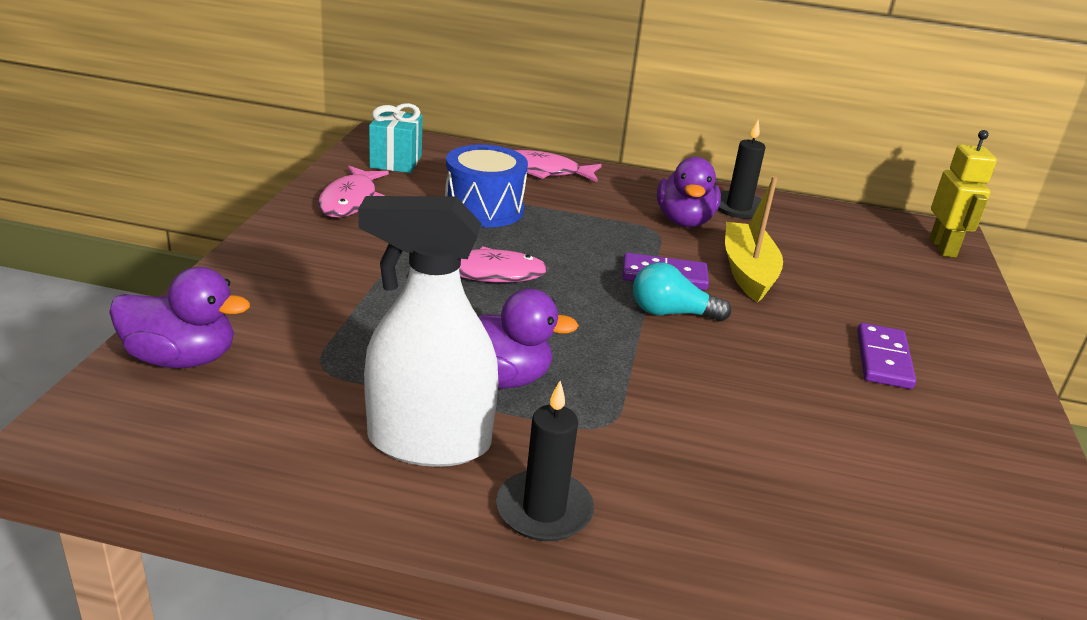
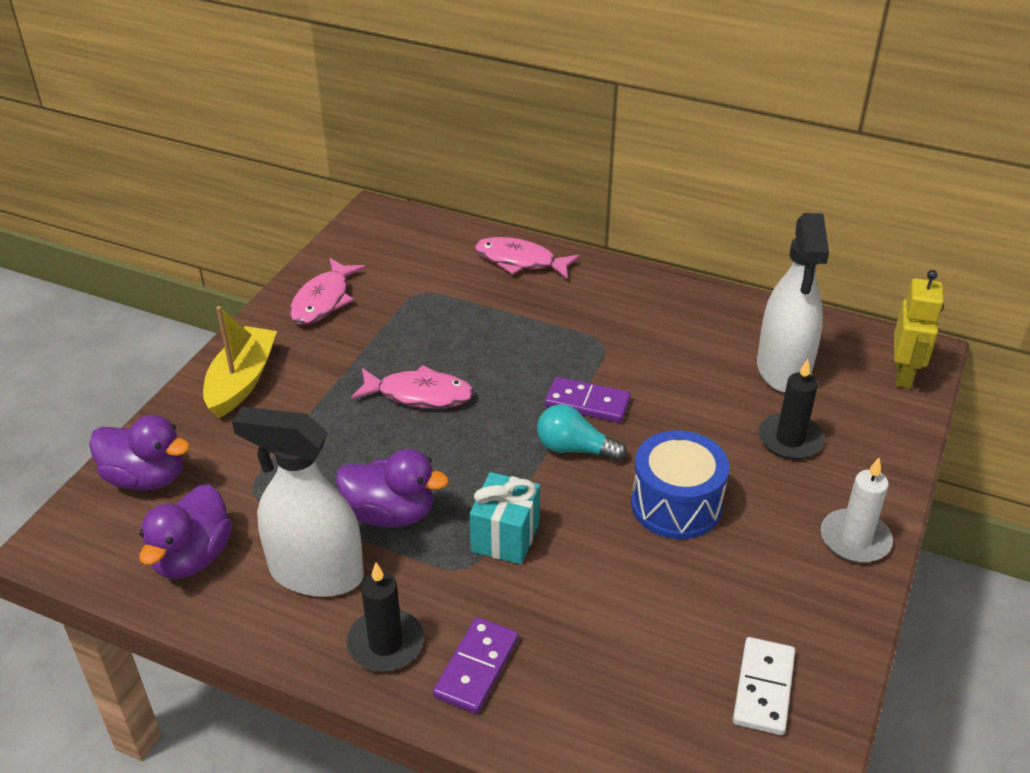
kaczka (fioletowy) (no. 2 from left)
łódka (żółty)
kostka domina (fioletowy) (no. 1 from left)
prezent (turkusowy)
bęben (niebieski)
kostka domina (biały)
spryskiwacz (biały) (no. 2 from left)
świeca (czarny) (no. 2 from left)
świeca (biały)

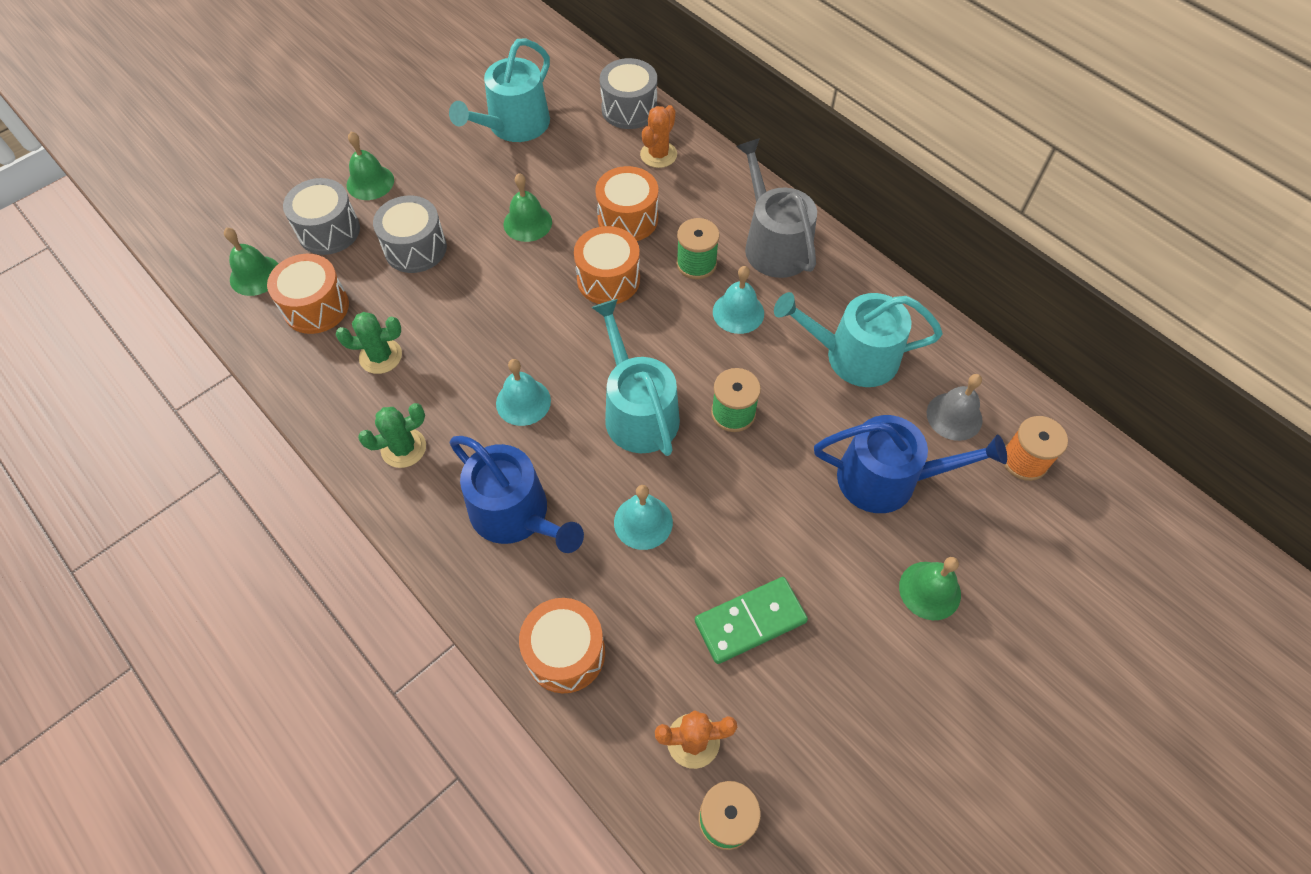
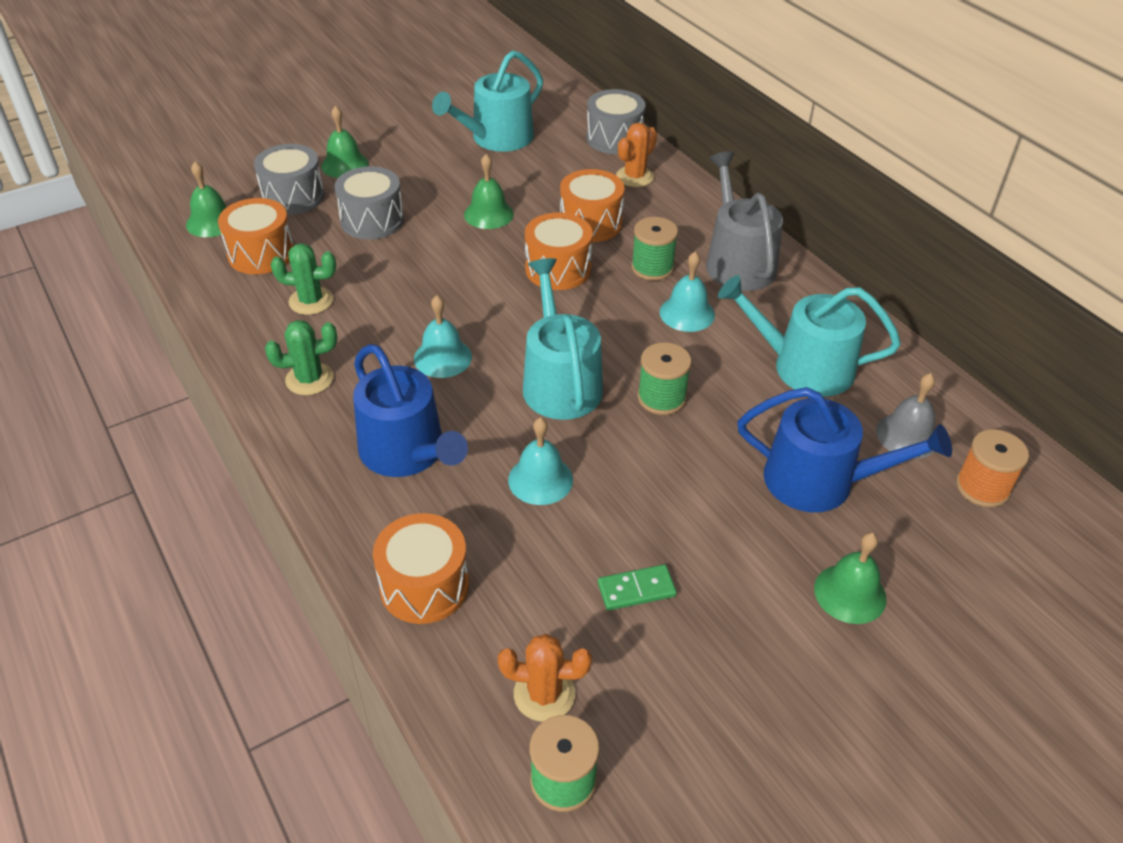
kostka domina (zielony)

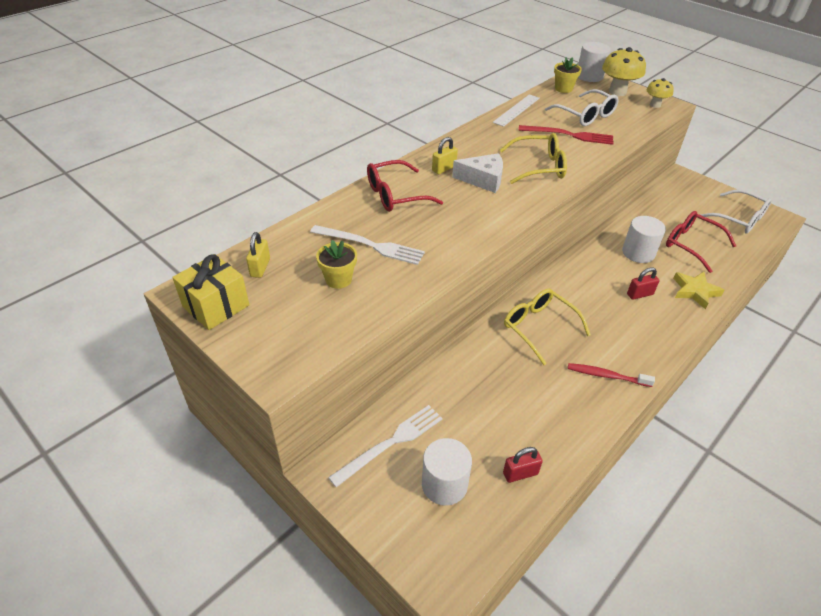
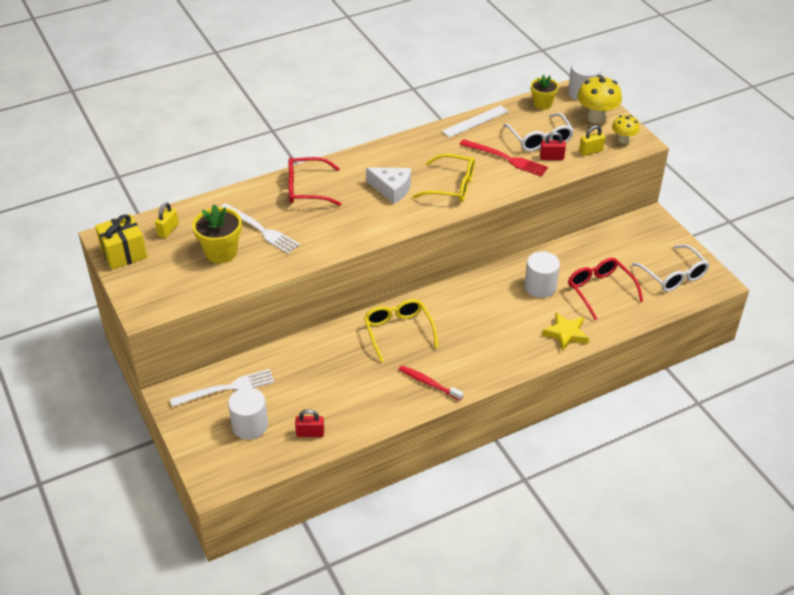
doniczka (żółty) (no. 1 from left)
kłódka (czerwony) (no. 2 from left)
kłódka (żółty) (no. 2 from left)

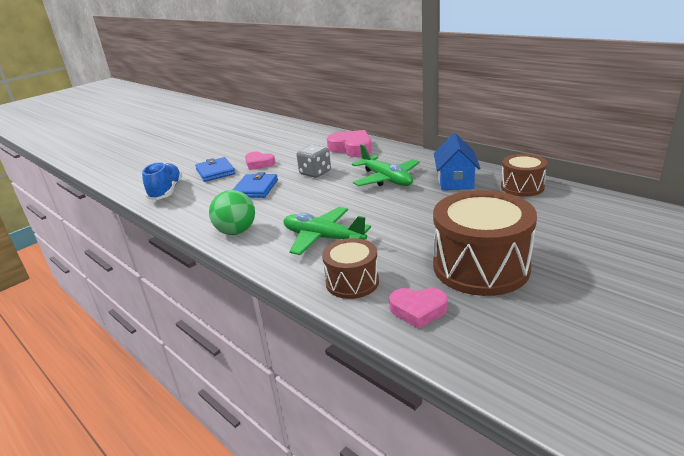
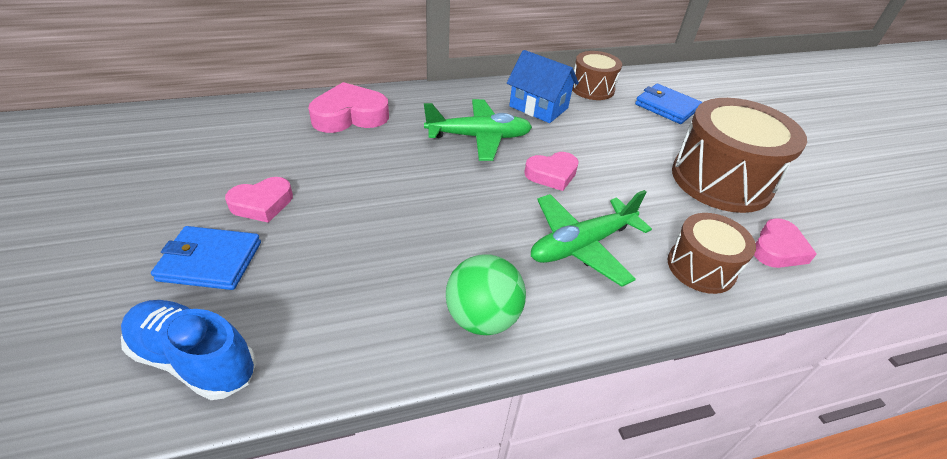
serce (różowy) (no. 3 from left)
portfel (niebieski) (no. 2 from left)
kostka do gry (szary)

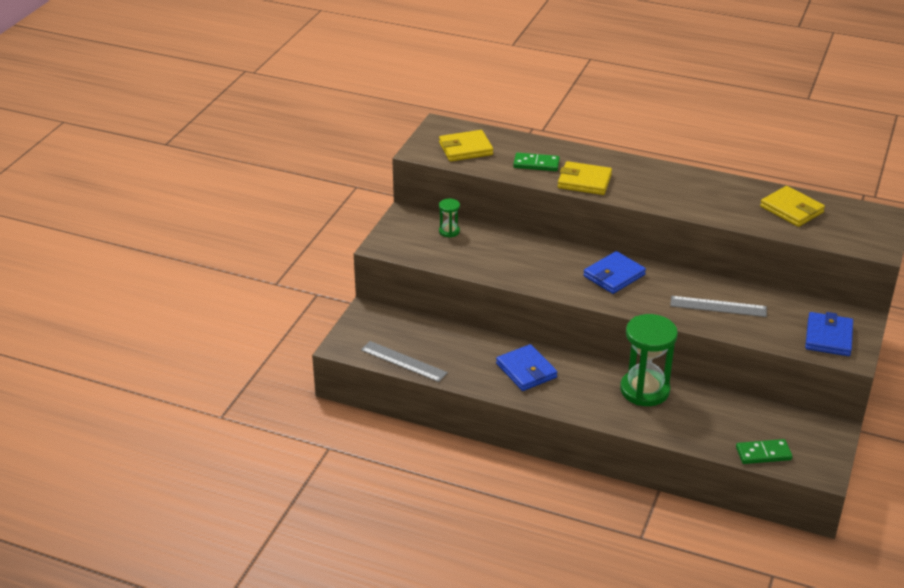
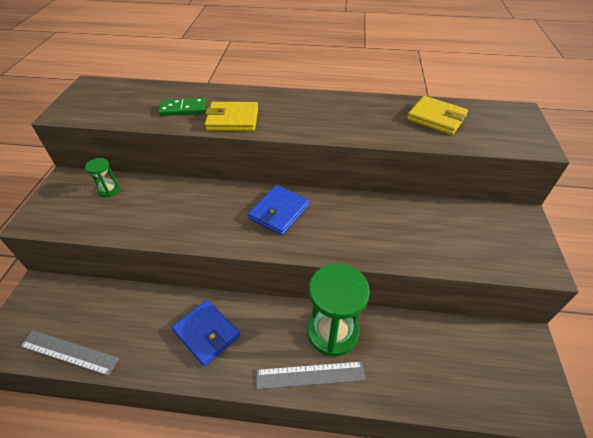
linijka (szary) (no. 2 from left)
portfel (żółty) (no. 1 from left in the first image)
kostka domina (zielony) (no. 2 from left in the first image)
portfel (niebieski) (no. 3 from left in the first image)

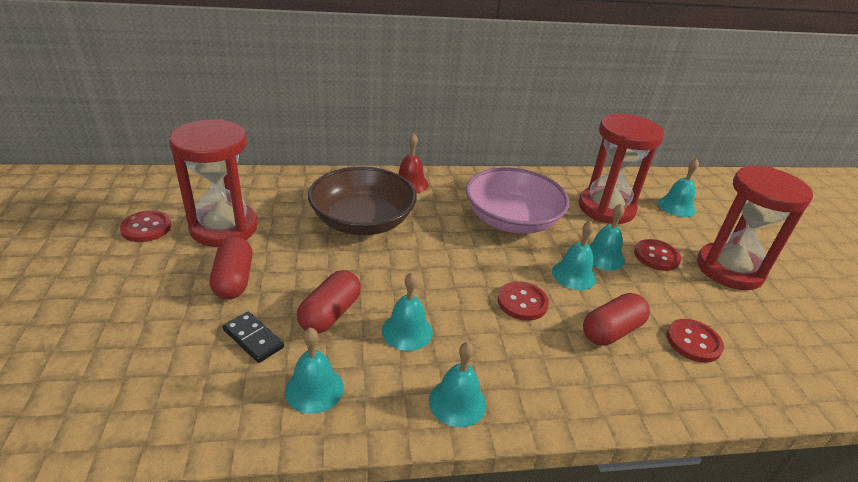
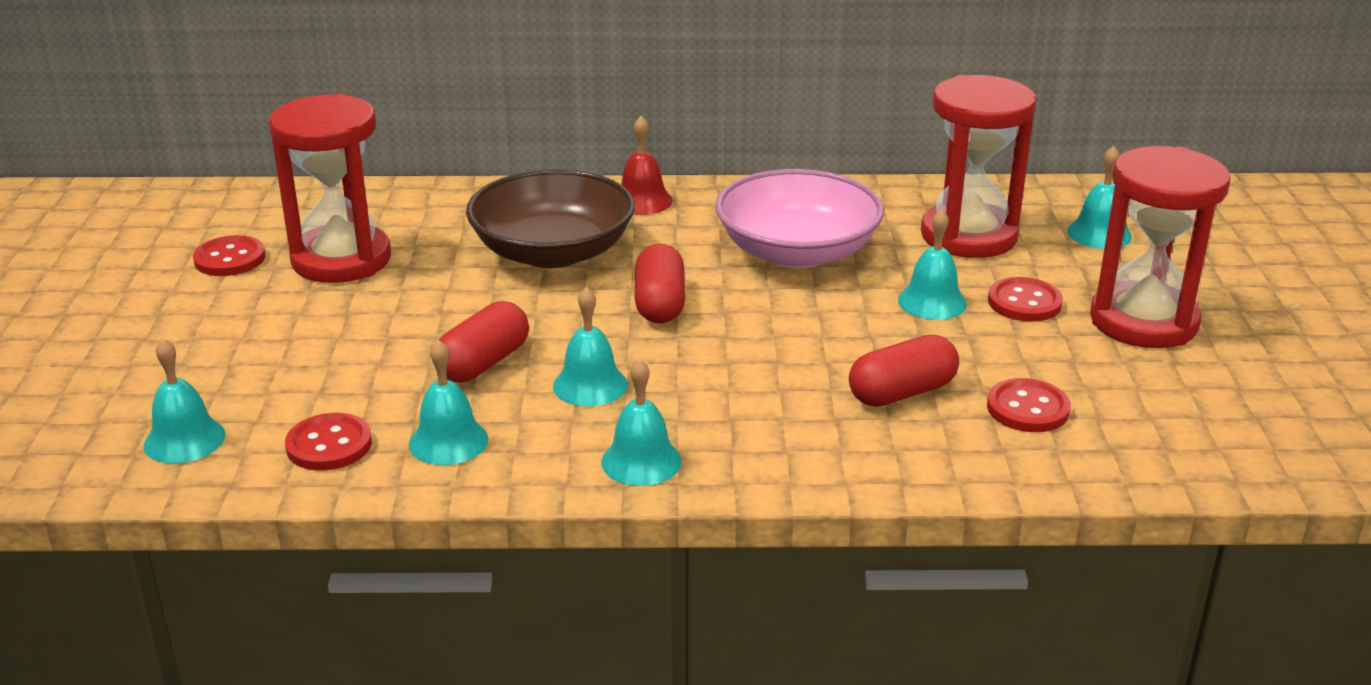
dzwonek (turkusowy) (no. 1 from left)
guzik (czerwony) (no. 2 from left)
kapsułka (czerwony) (no. 2 from left)
kostka domina (czarny)

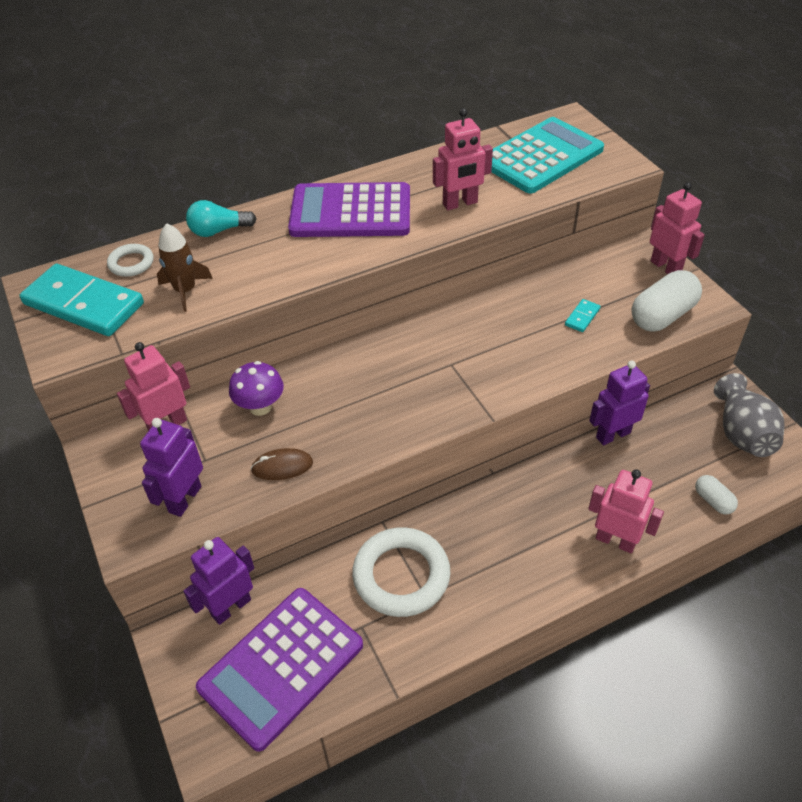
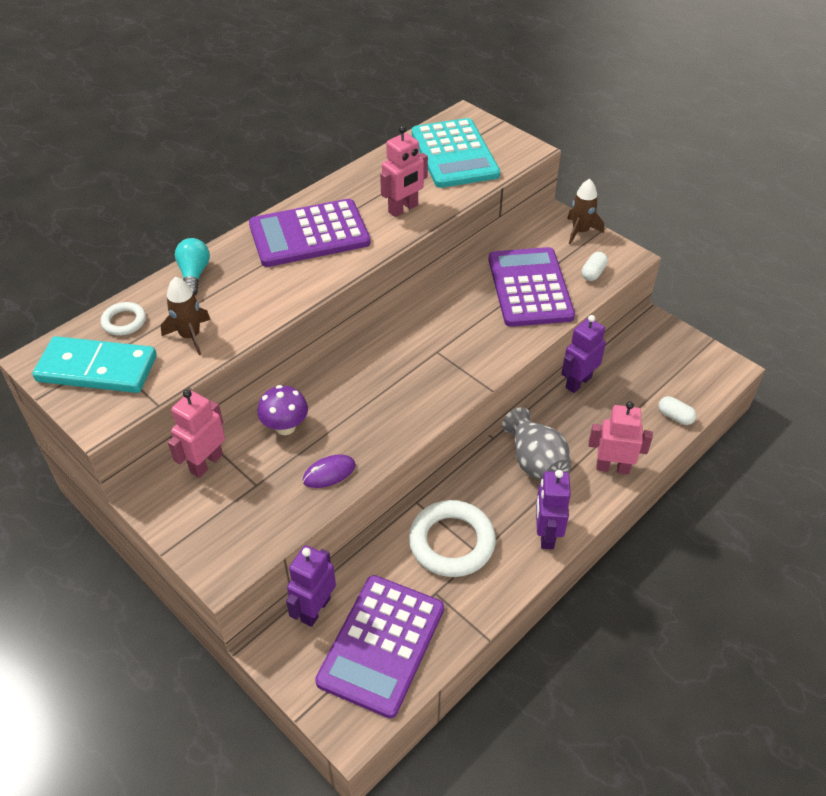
żarówka (turkusowy)
myszka (fioletowy)
kalkulator (turkusowy)
kalkulator (fioletowy) (no. 3 from left)
wazon (szary)
robot (fioletowy) (no. 2 from left)
rakieta (brązowy) (no. 2 from left)
kapsułka (biały) (no. 1 from left)

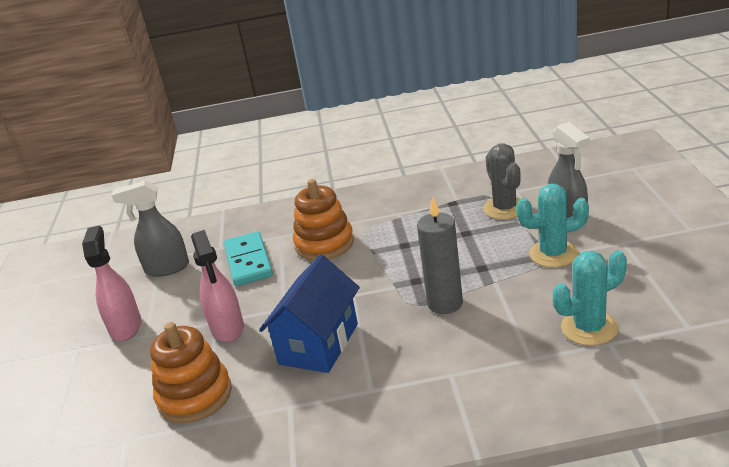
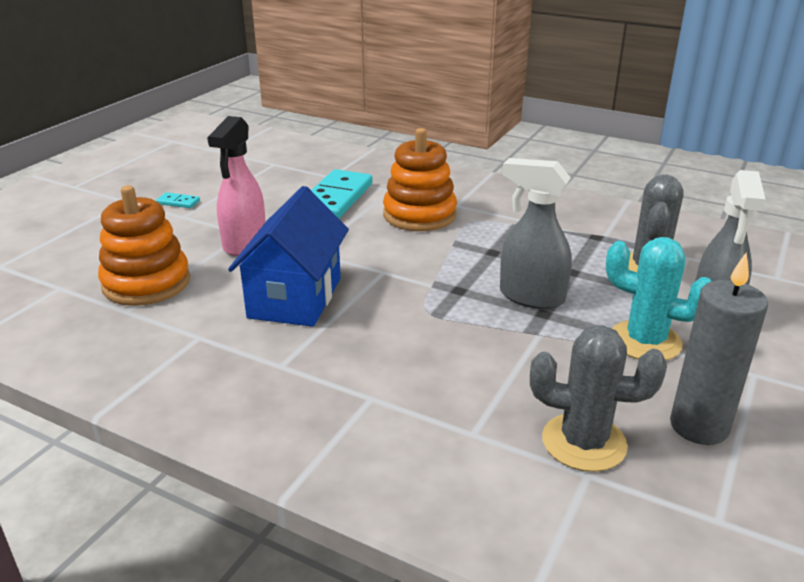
kostka domina (turkusowy) (no. 1 from left)
domek (niebieski)
spryskiwacz (szary) (no. 1 from left)
kaktus (szary) (no. 1 from left)
świeca (szary)

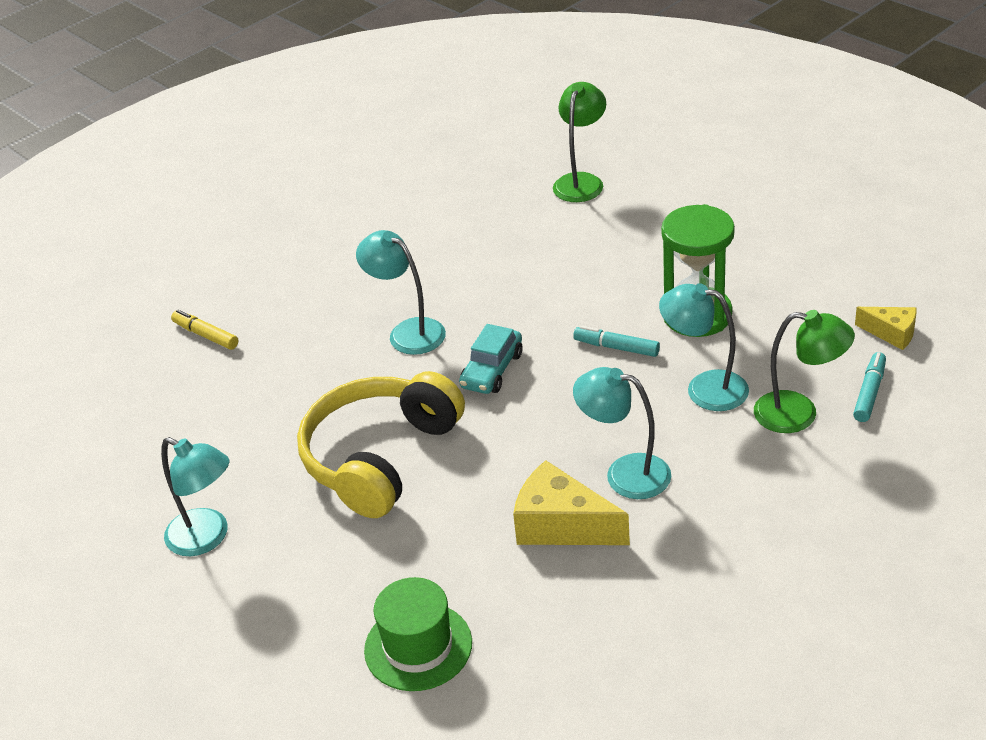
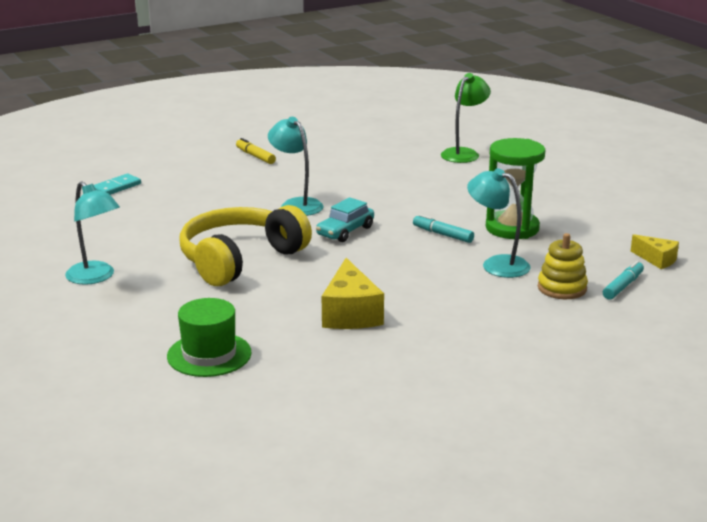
kostka domina (turkusowy)
flamaster (żółty)
ser (żółty) (no. 1 from left)
zabawka nakładanka (żółty)
lampka (turkusowy) (no. 3 from left in the first image)

